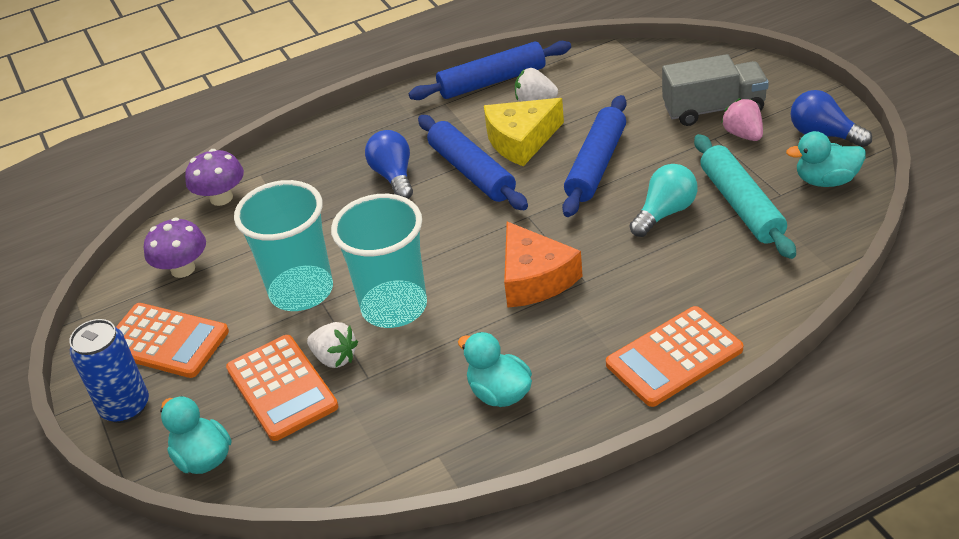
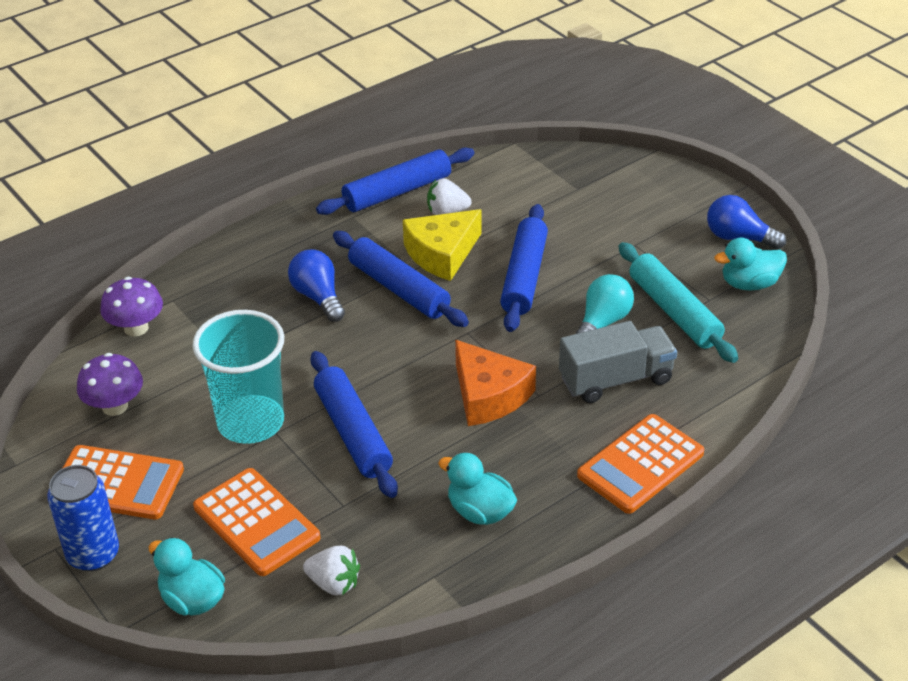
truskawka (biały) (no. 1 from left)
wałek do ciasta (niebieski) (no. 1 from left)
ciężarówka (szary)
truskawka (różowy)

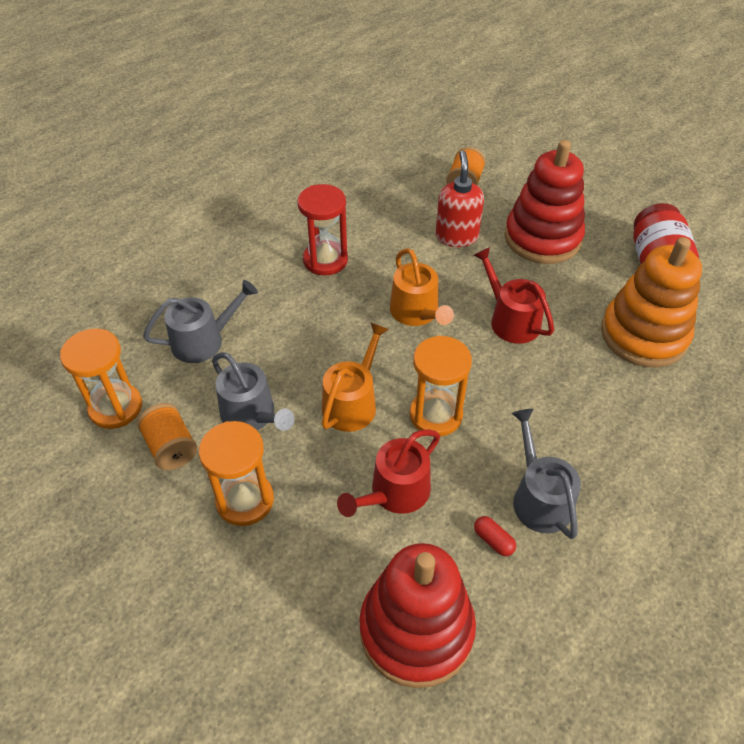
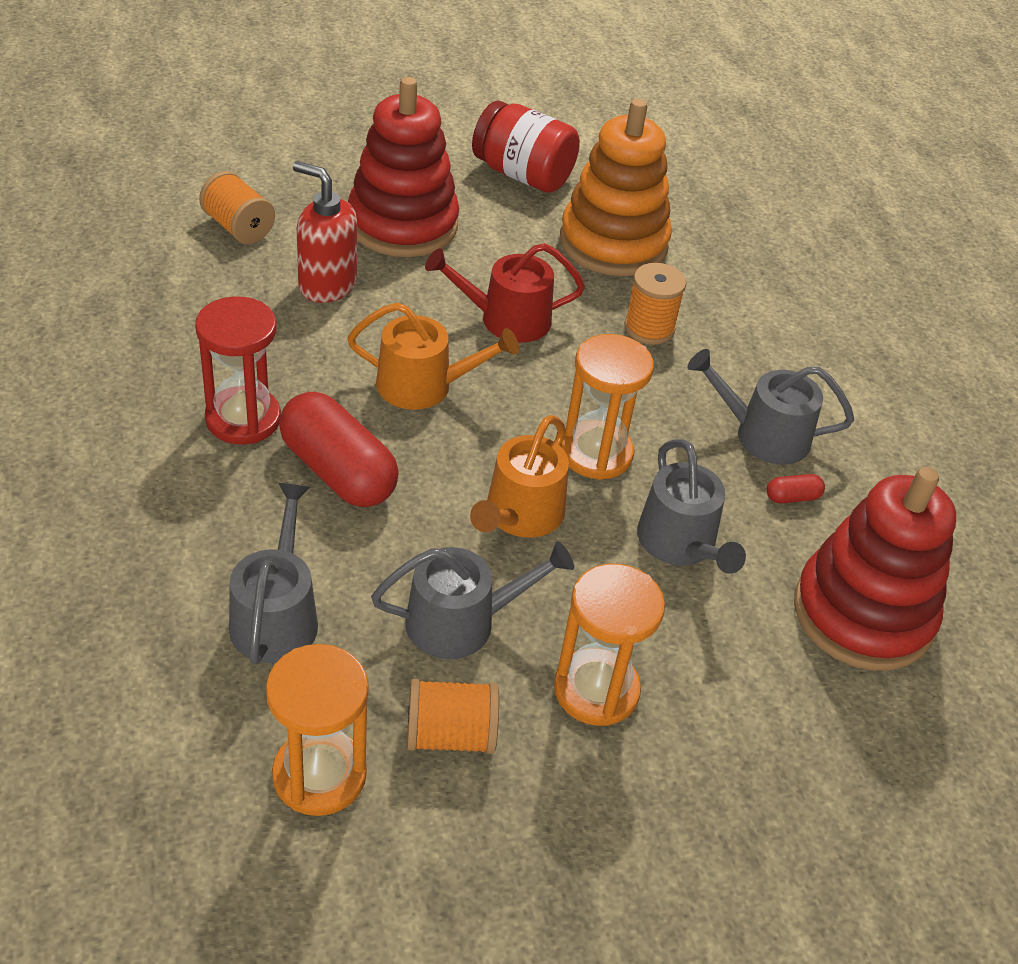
kapsułka (czerwony) (no. 1 from left)
konewka (pomarańczowy) (no. 2 from left)
szpulka (pomarańczowy) (no. 3 from left)
konewka (szary) (no. 3 from left)

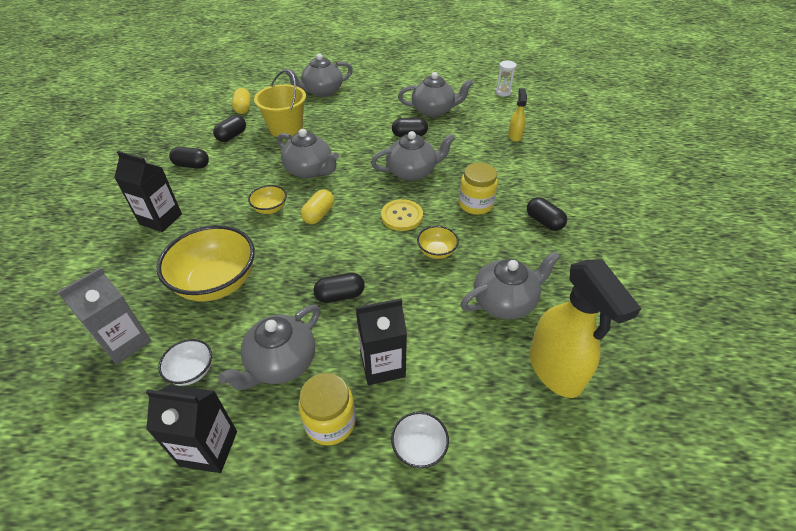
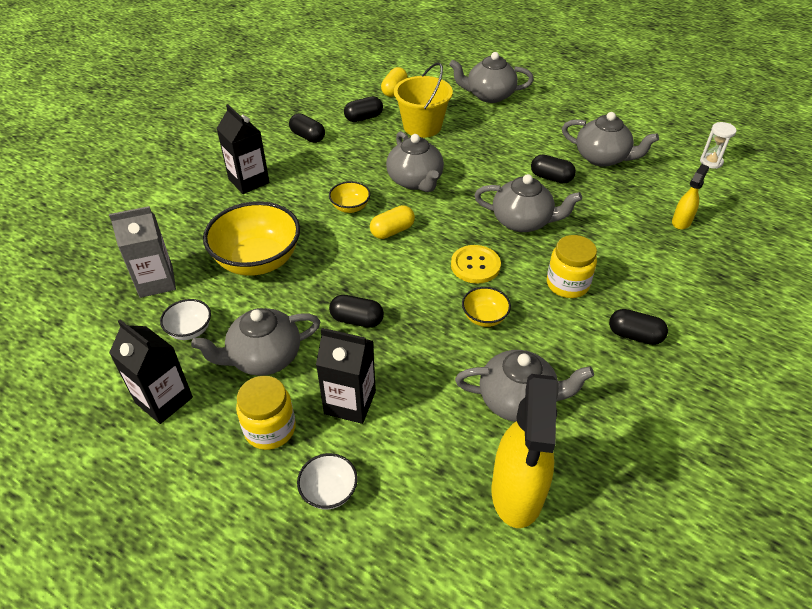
kapsułka (czarny) (no. 5 from left)

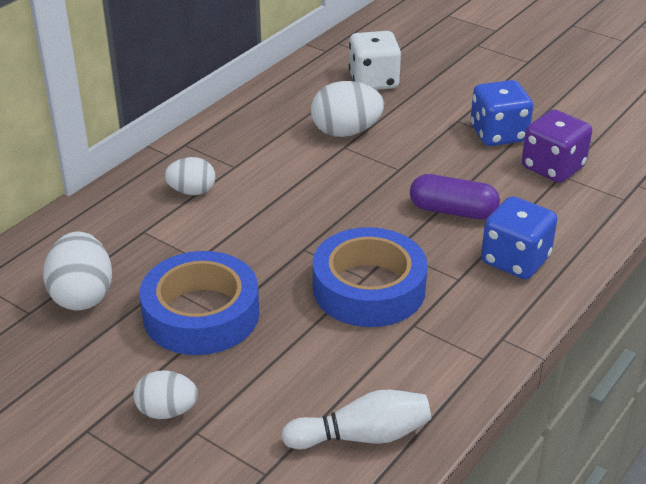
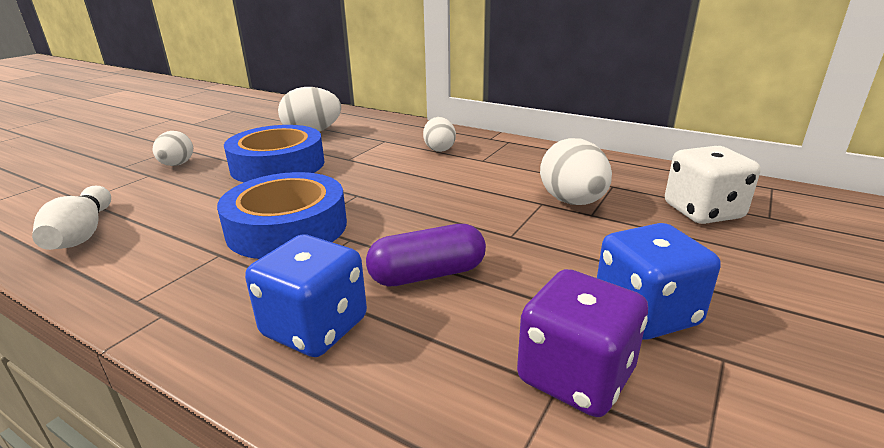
kapsułka (fioletowy)

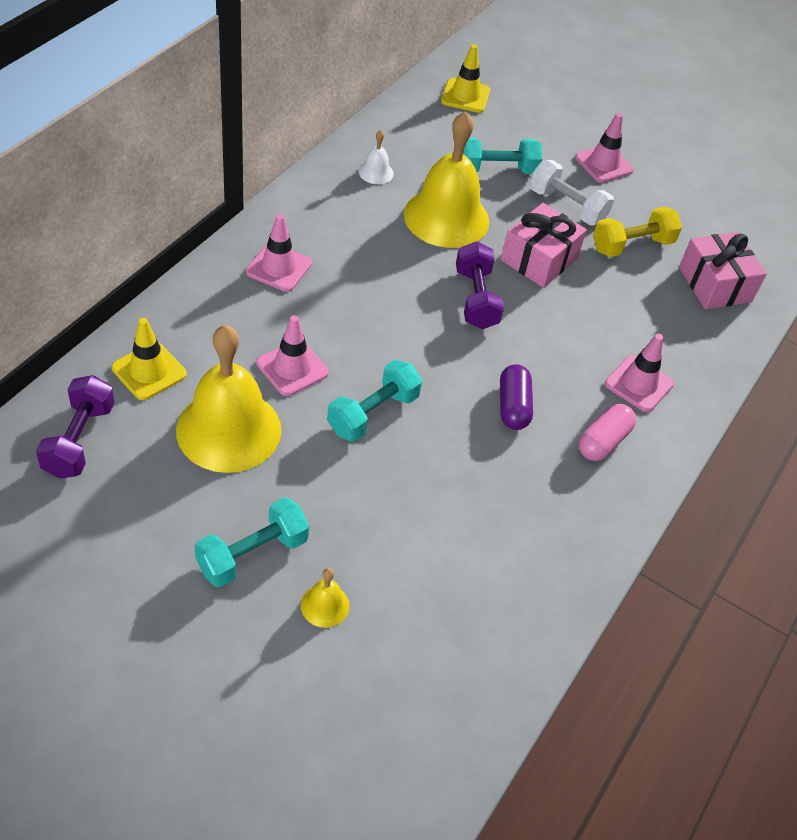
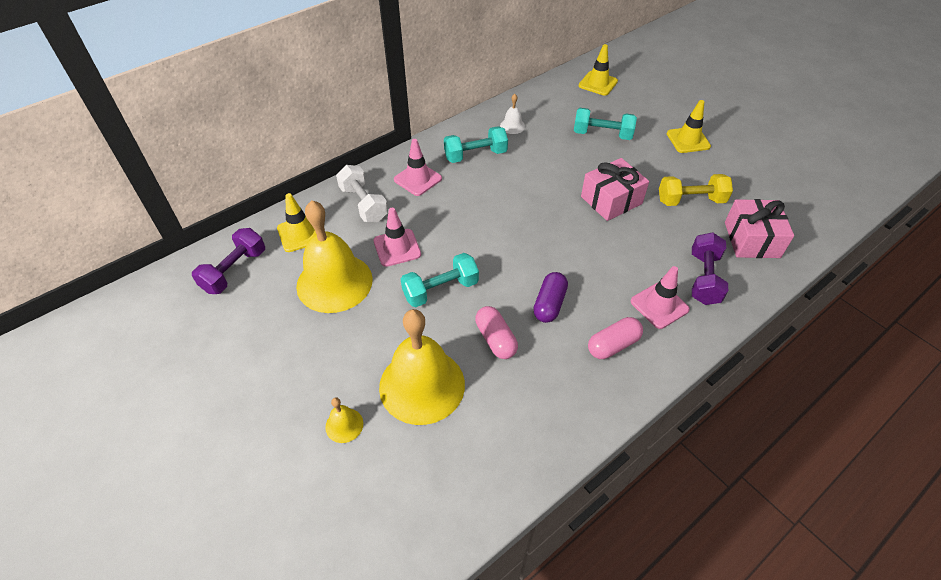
hantel (biały)
dzwonek (żółty) (no. 3 from left)
hantel (turkusowy) (no. 2 from left)
kapsułka (różowy) (no. 1 from left)
pachołek (żółty) (no. 3 from left)
hantel (fioletowy) (no. 2 from left)

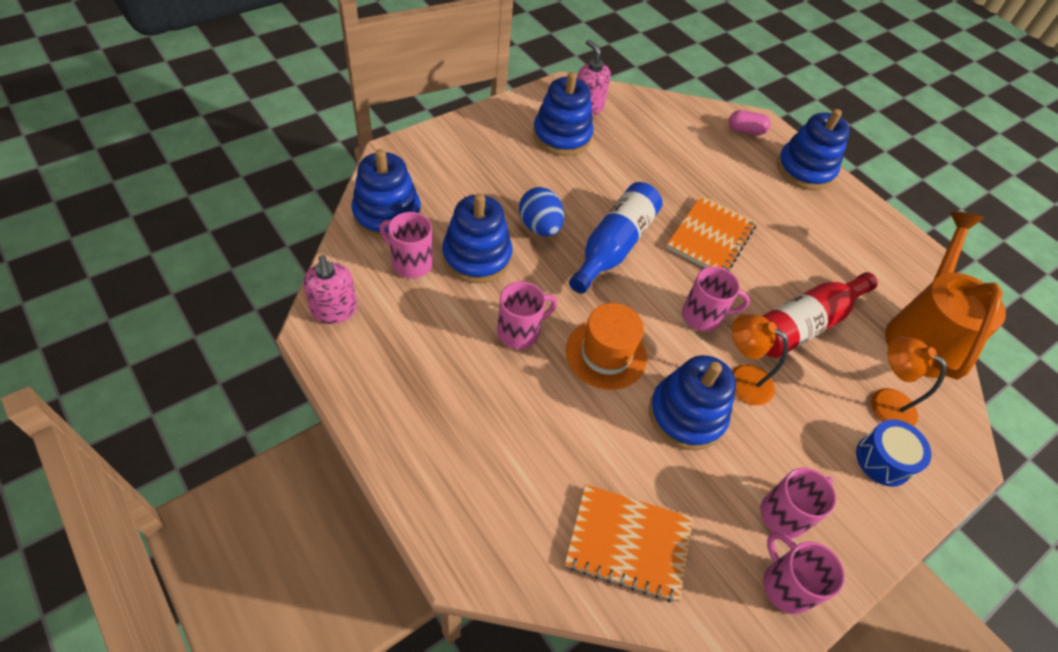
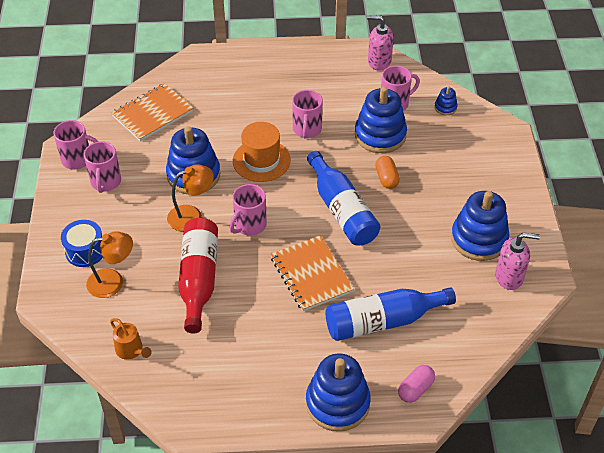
konewka (pomarańczowy)
butelka (niebieski) (no. 2 from left)
kapsułka (pomarańczowy)
zabawka nakładanka (niebieski) (no. 4 from left)

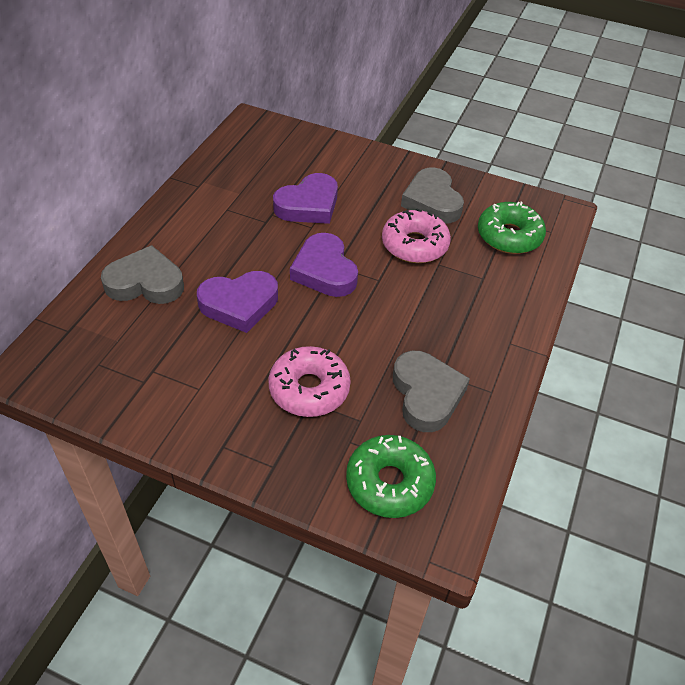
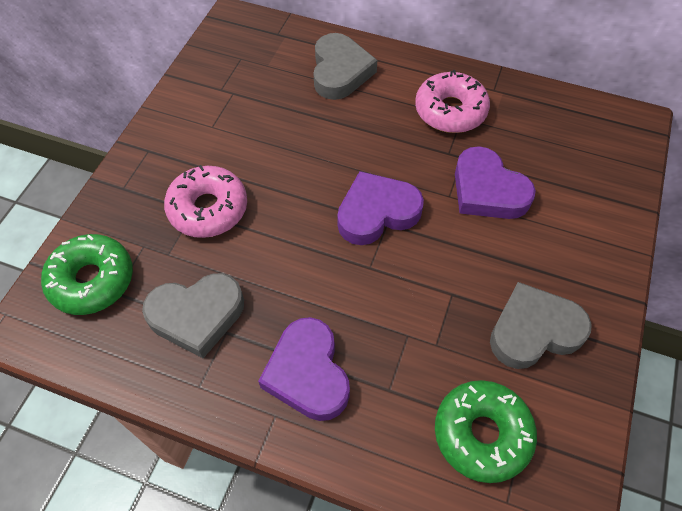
serce (fioletowy) (no. 1 from left)
donut (różowy) (no. 2 from left)

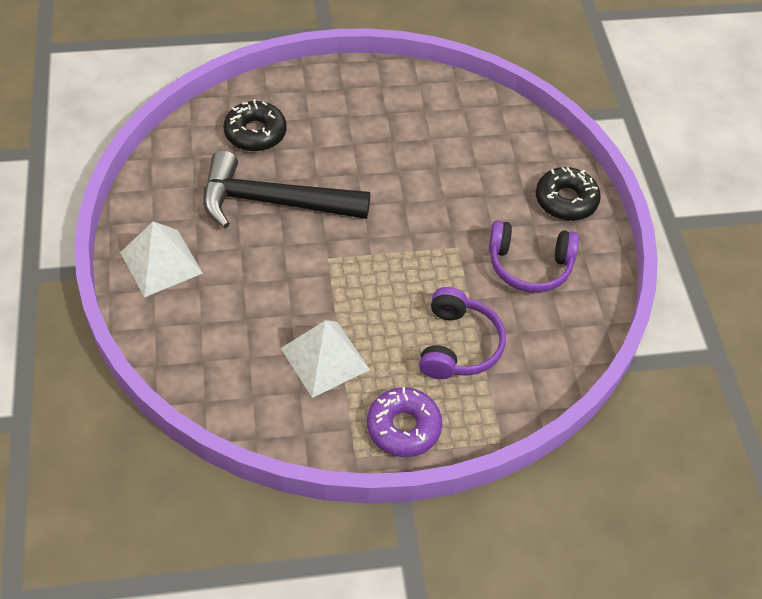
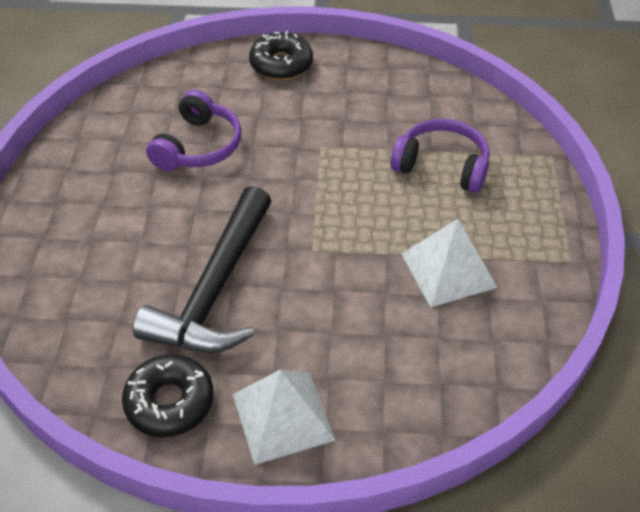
donut (czarny) (no. 1 from left)
słuchawki (fioletowy) (no. 1 from left)
donut (fioletowy)

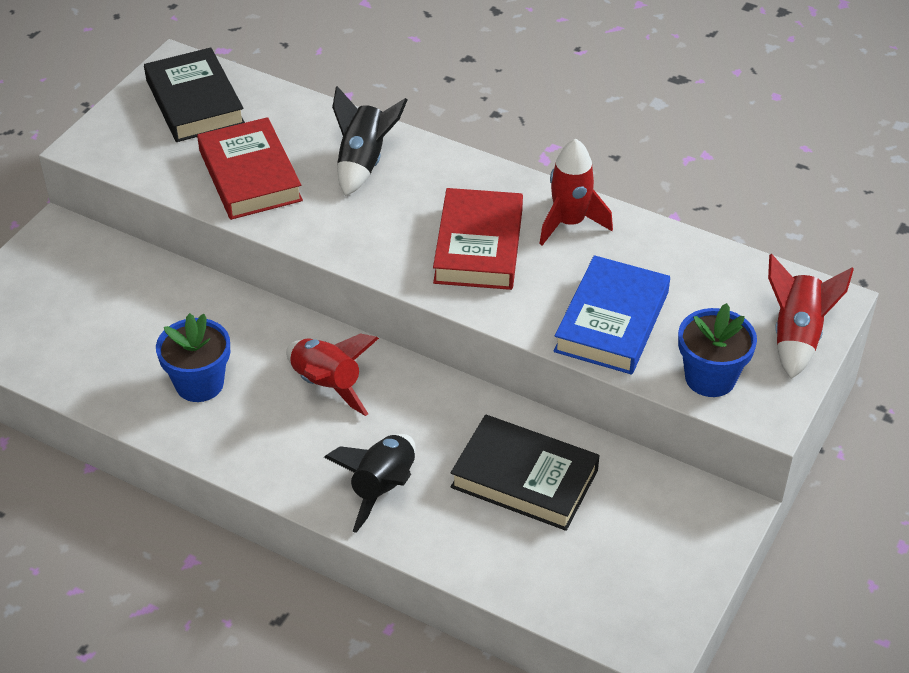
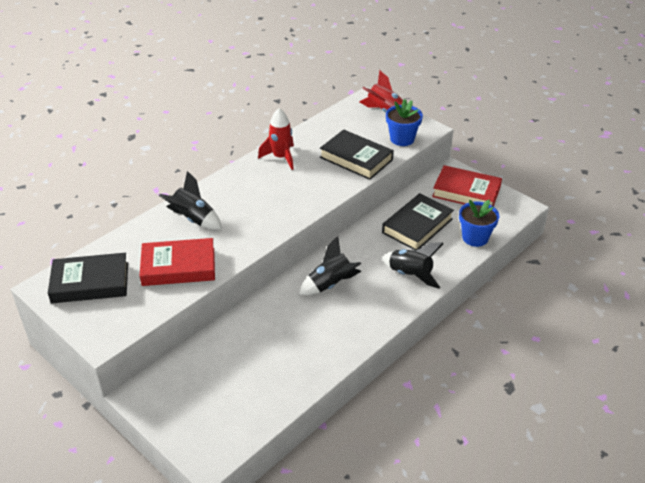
rakieta (czarny) (no. 2 from left)
książka (czarny) (no. 2 from left)
książka (czerwony) (no. 2 from left)
doniczka (niebieski) (no. 2 from left)

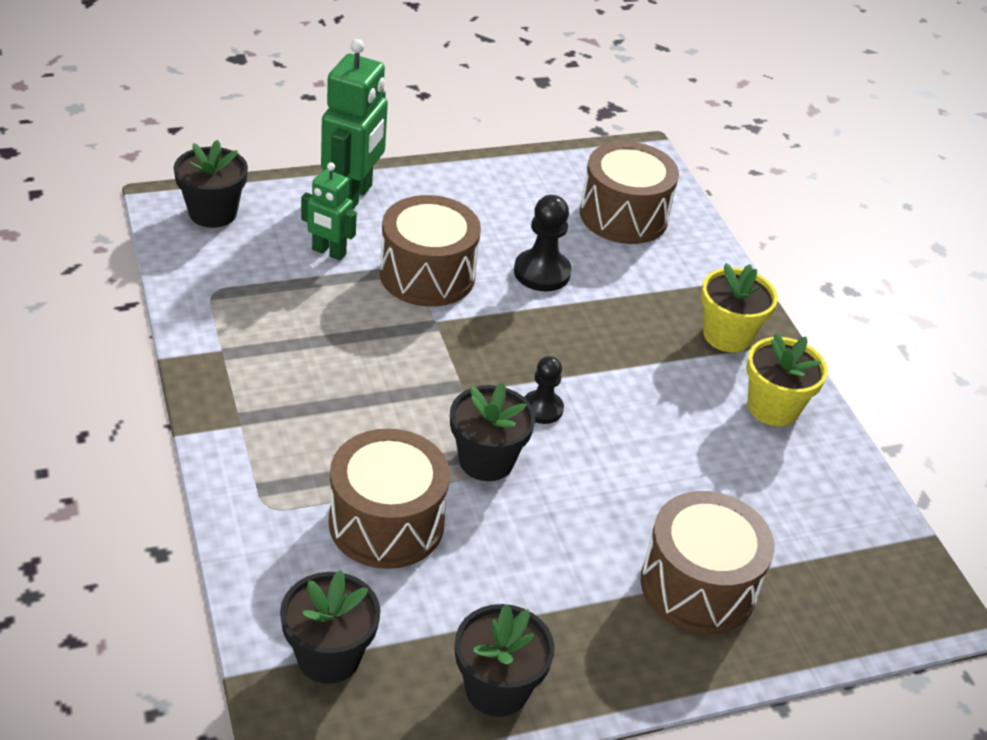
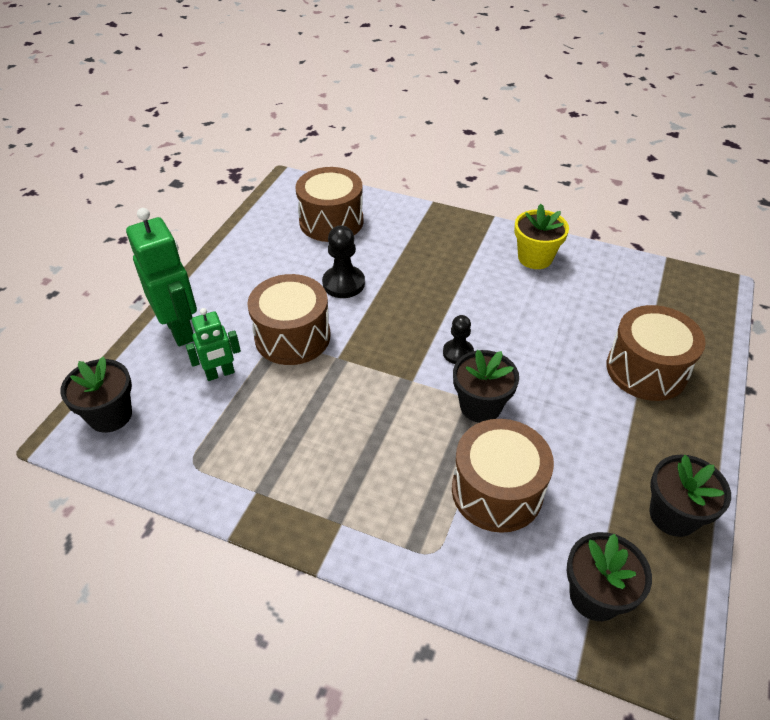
doniczka (żółty) (no. 1 from left in the first image)

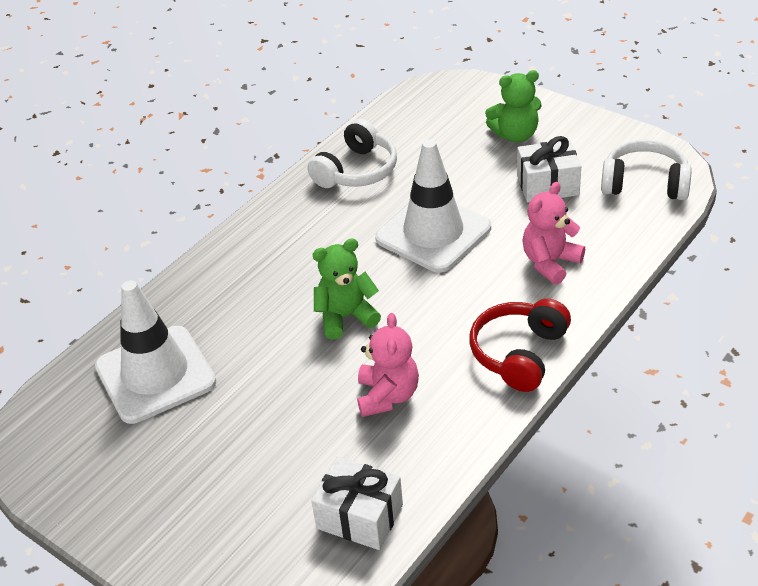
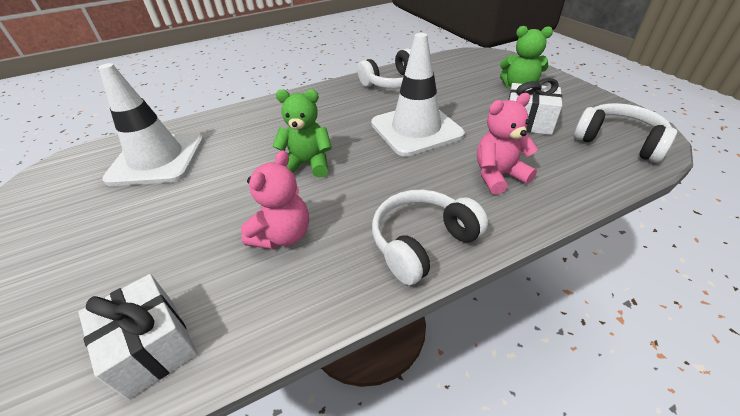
słuchawki (biały) (no. 2 from left)

